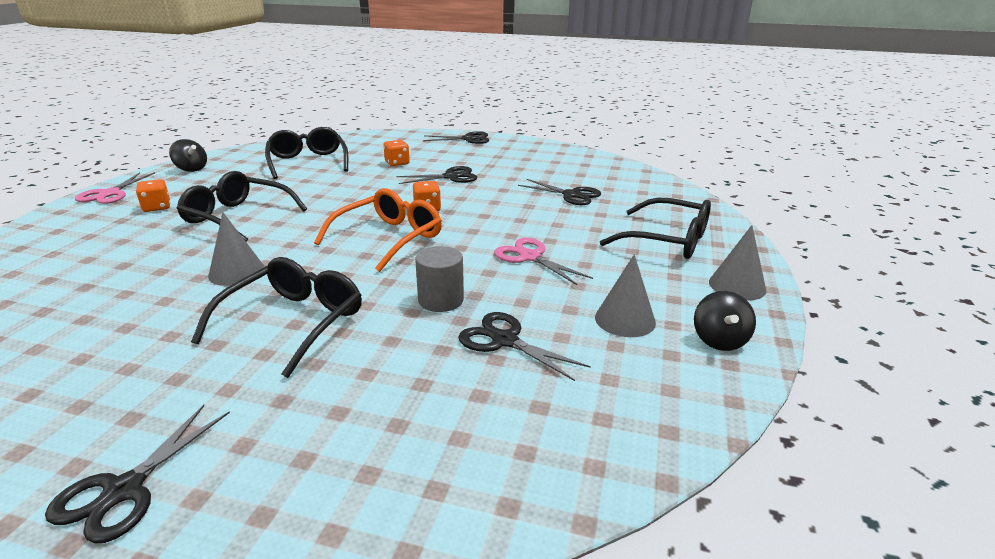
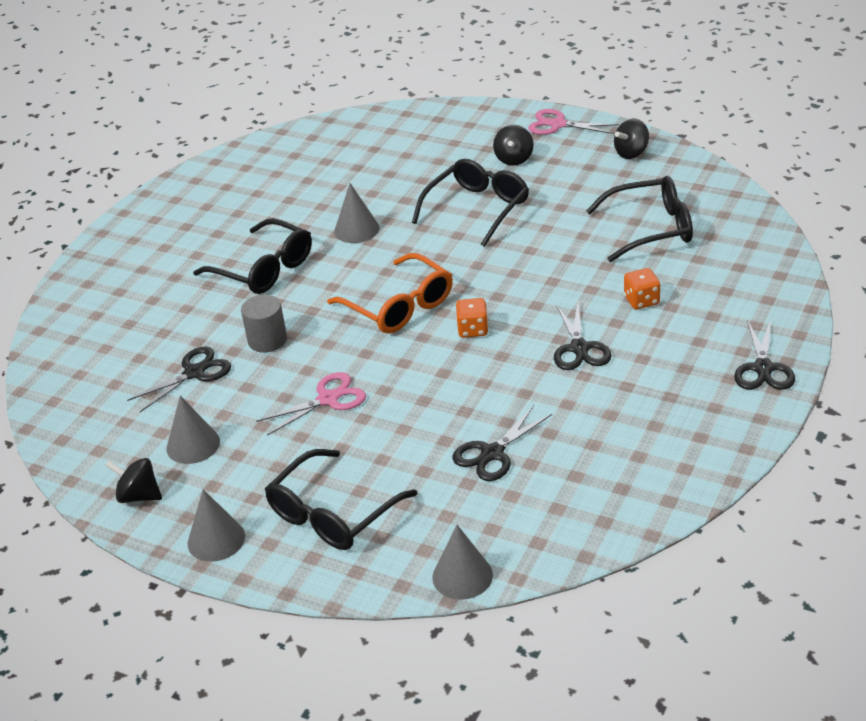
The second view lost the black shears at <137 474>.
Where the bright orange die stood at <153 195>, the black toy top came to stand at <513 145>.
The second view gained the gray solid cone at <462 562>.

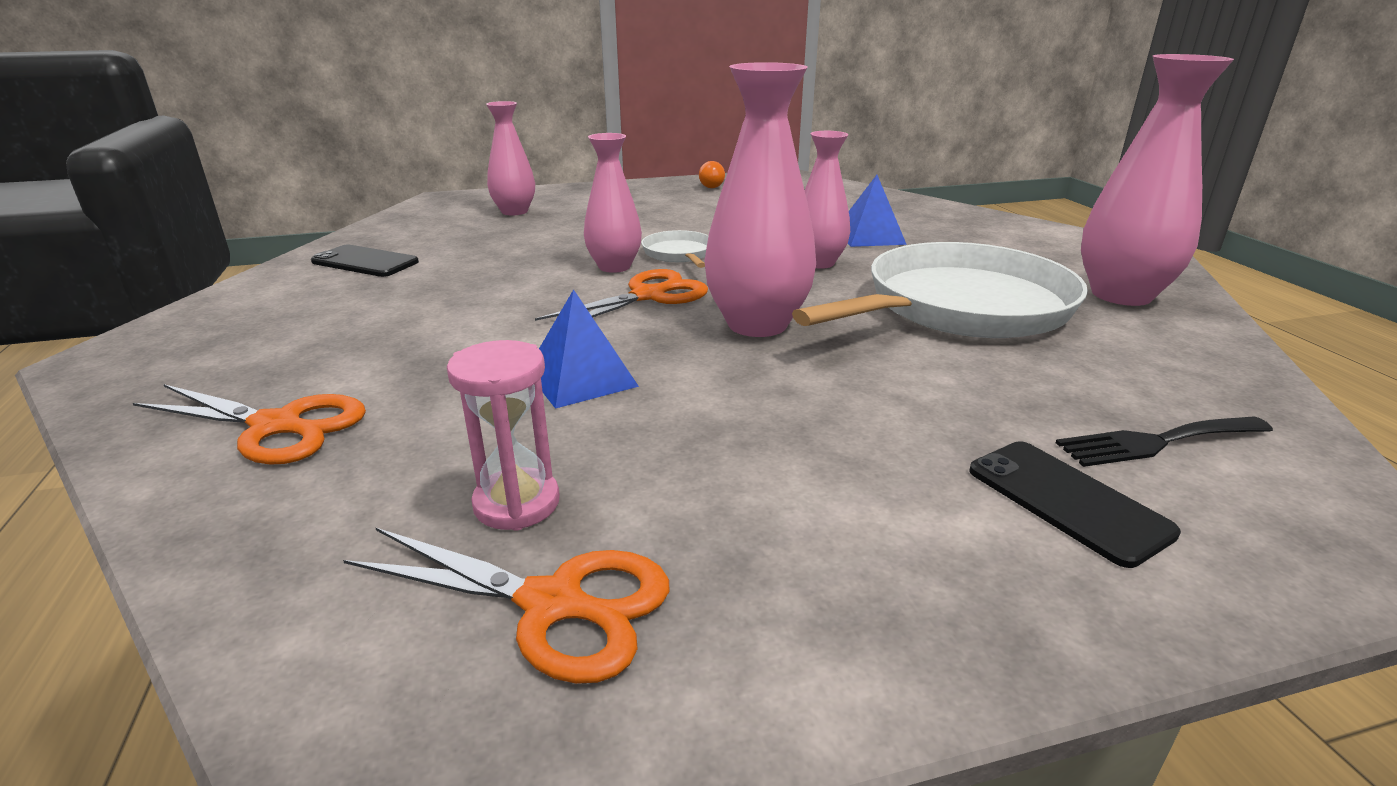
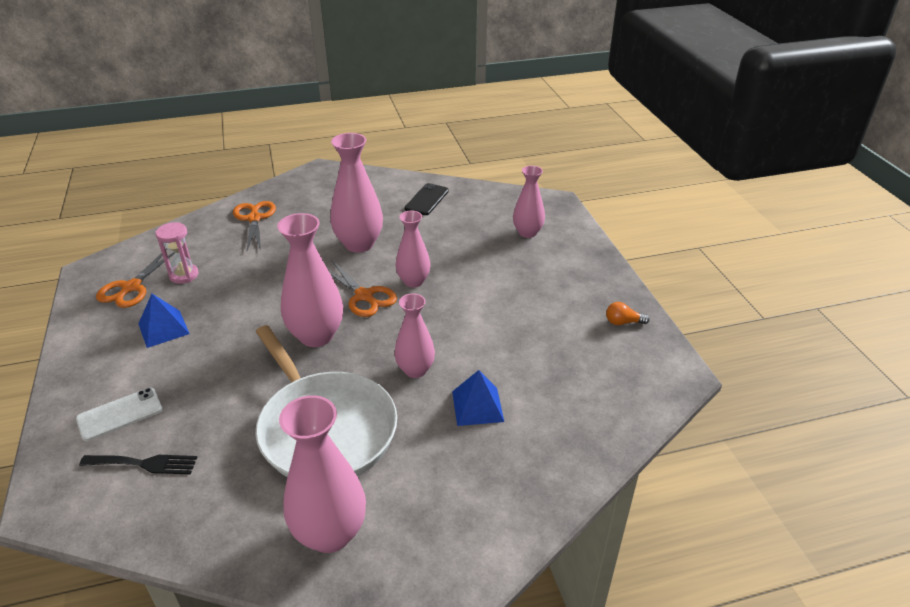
The bright orange shears at <249 424> ended up facing another way, 150 degrees clockwise from before.
The royal blue solid pyramid ended up elsewhere, having gone from <589 349> to <164 321>.
The second view lost the white pan at <675 249>.
What was the black mobile phone at <1075 504> turned into the white mobile phone at <119 414>.
The black table fork at <1164 441> ended up facing another way, 105 degrees clockwise from before.
The second view gained the pink flower vase at <356 193>.

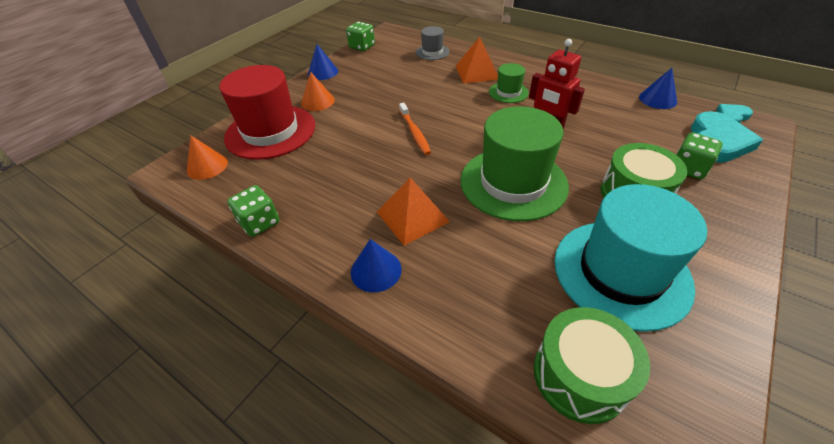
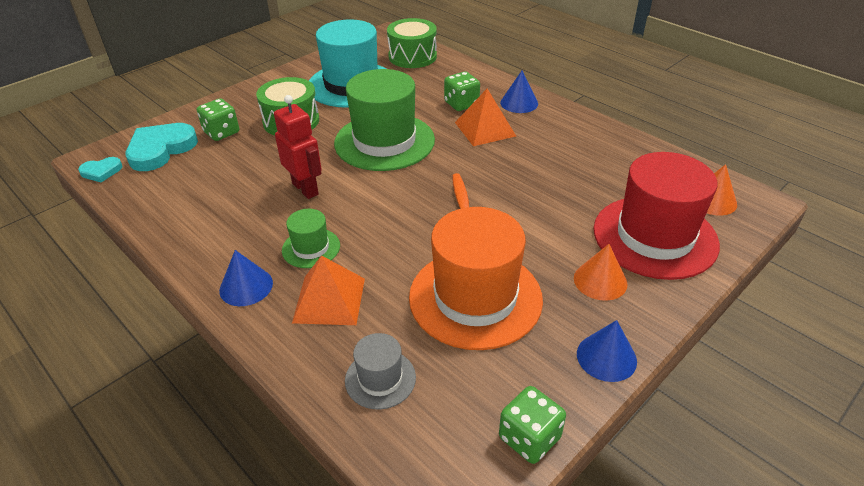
The green die ended up elsewhere, having gone from <253 211> to <462 91>.
The royal blue solid cone ended up elsewhere, having gone from <658 88> to <246 278>.
The second view gained the bright orange hat at <476 278>.

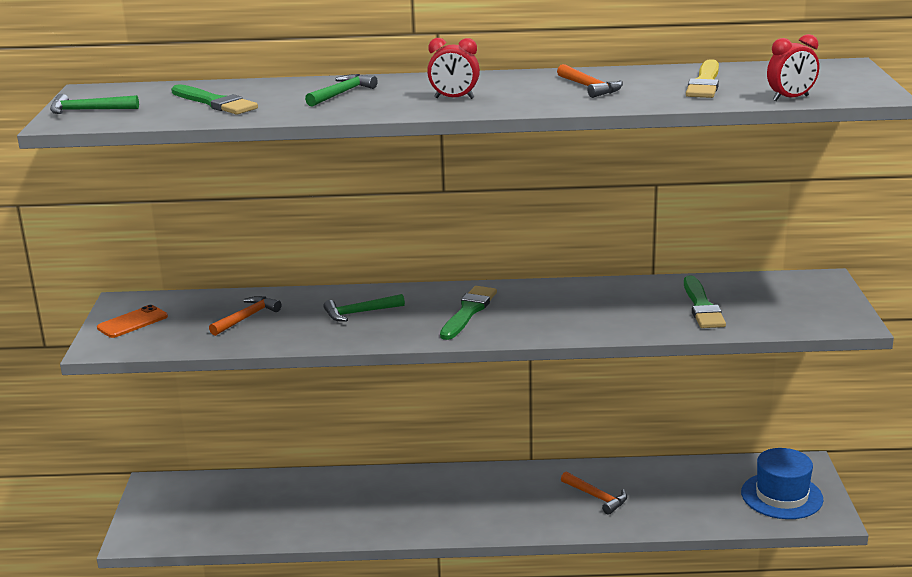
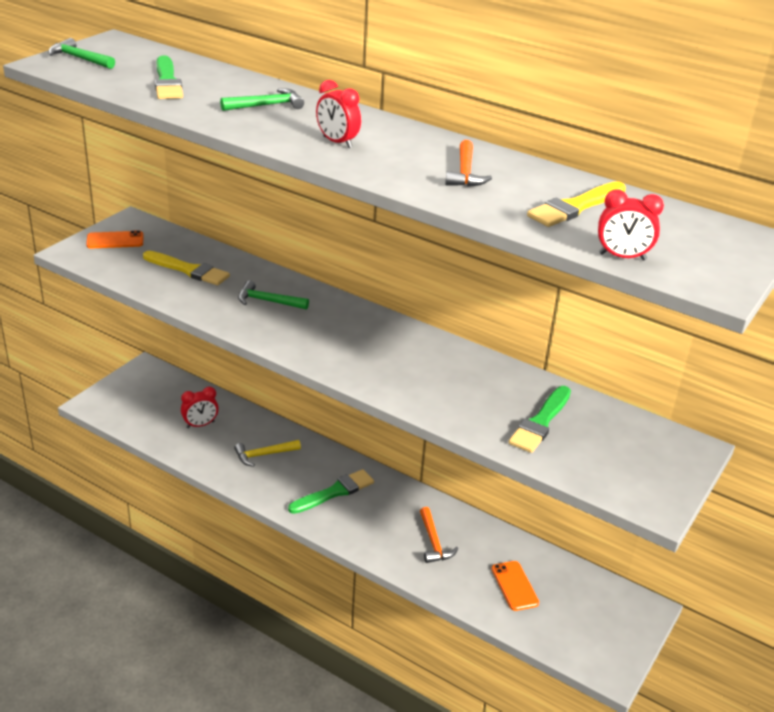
Where the bright orange claw hammer stood at <245 316>, the bright yellow brush came to stand at <186 268>.
The green brush ended up elsewhere, having gone from <468 313> to <331 491>.
The second view lost the royal blue hat at <782 483>.
The second view gained the crimson alarm clock at <200 407>.
The second view gained the bright yellow claw hammer at <268 453>.
The second view gained the bright orange mobile phone at <515 586>.

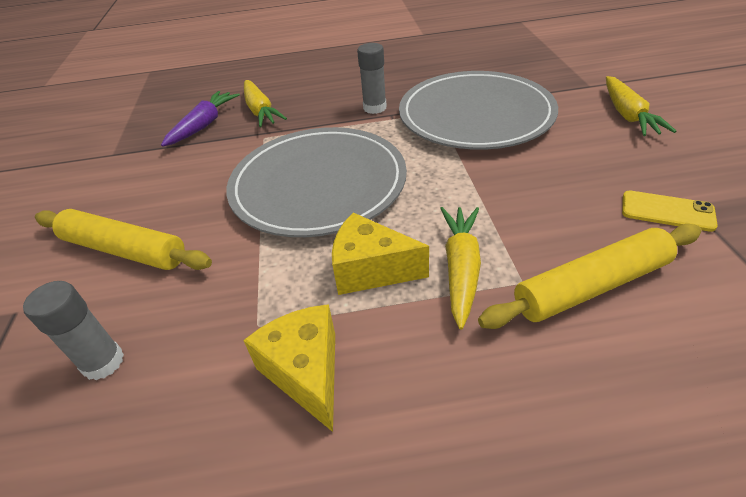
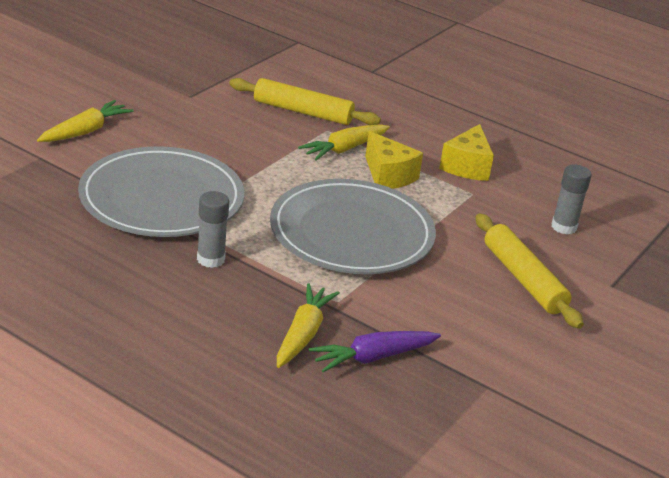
The second view lost the bright yellow mobile phone at <670 211>.

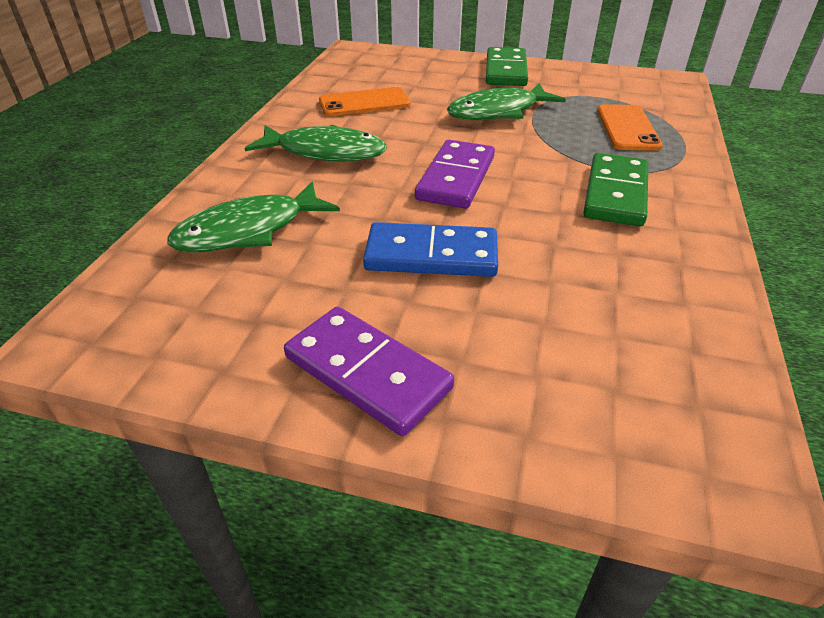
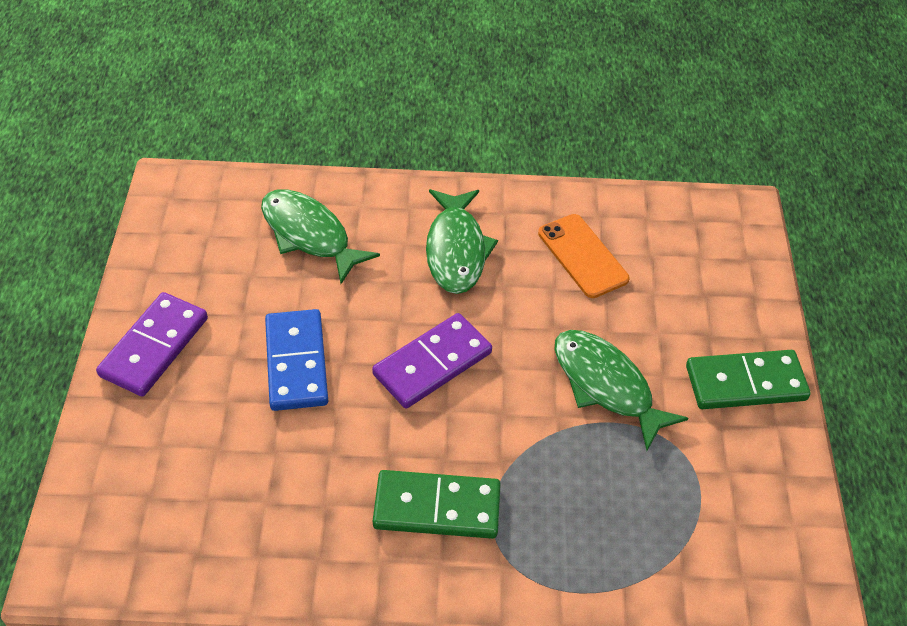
The purple domino at <455 174> ended up facing another way, 45 degrees counterclockwise from before.
The second view lost the bright orange mobile phone at <630 127>.

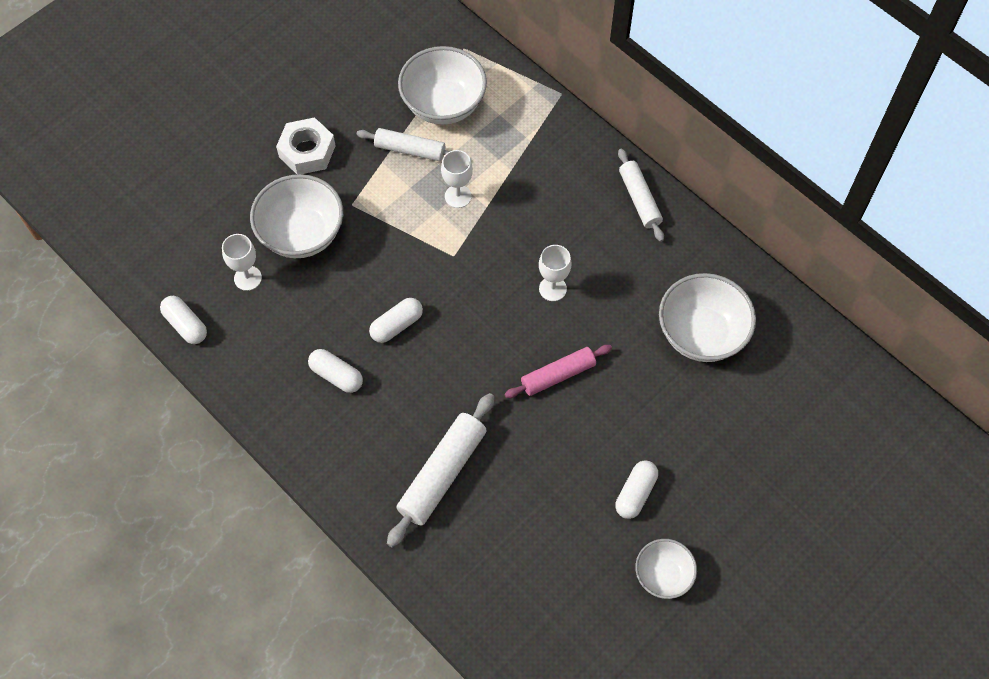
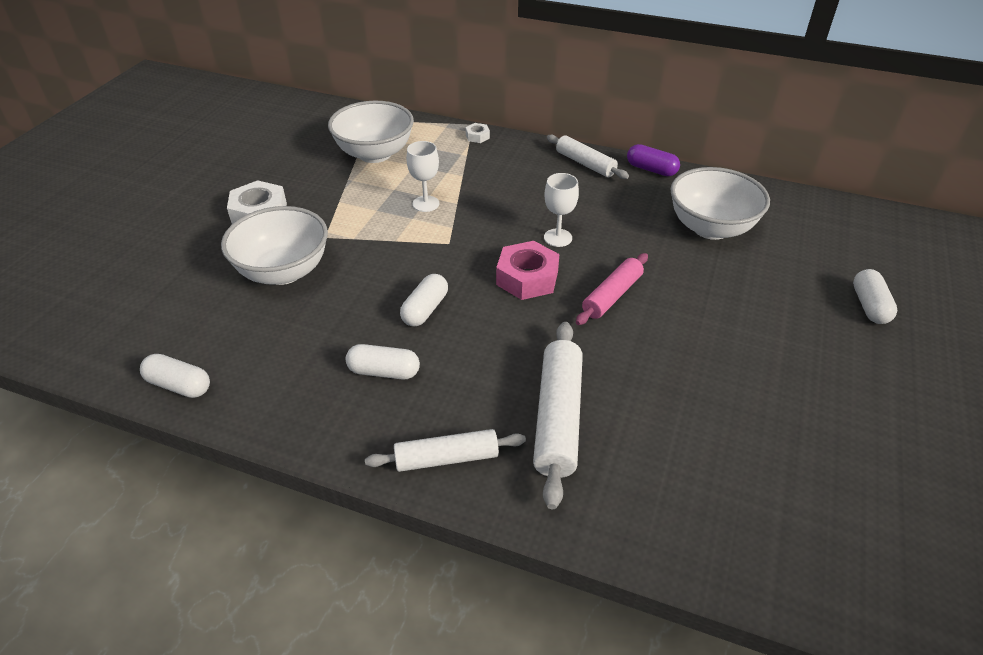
The second view lost the white goblet at <242 262>.
The white pastry roller ended up elsewhere, having gone from <403 145> to <445 450>.
The white pill ended up elsewhere, having gone from <636 489> to <875 296>.
The second view lost the white deep dish at <666 569>.
The second view gained the white nut at <478 133>.
The second view gained the pink nut at <527 270>.
The second view gained the purple pill at <653 160>.

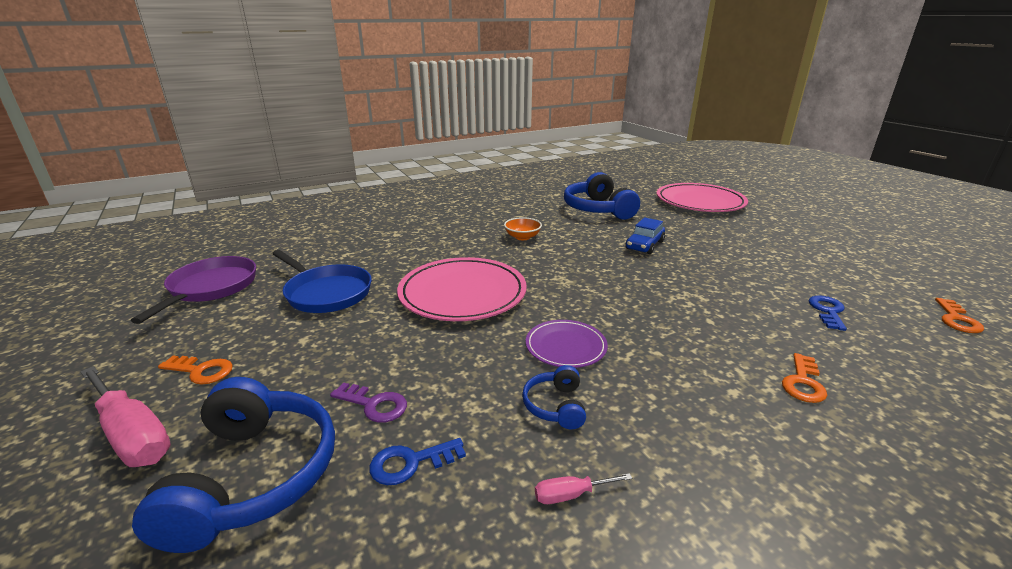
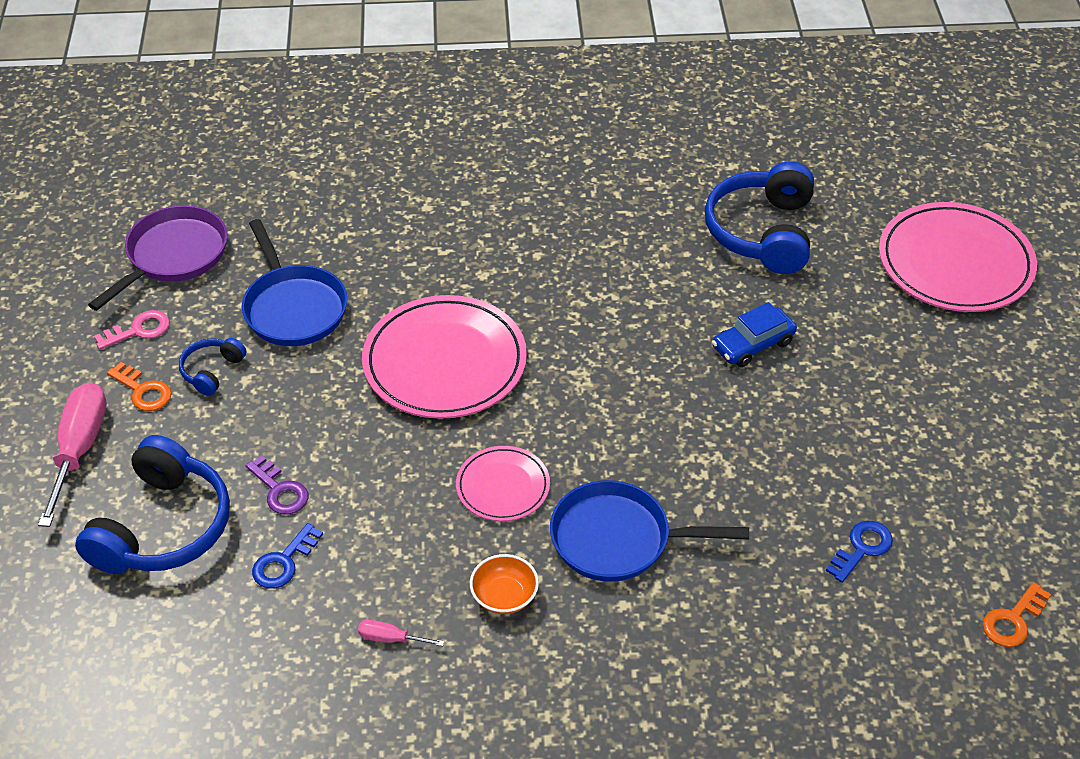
The pink flat screwdriver at <125 416> ended up facing another way, 150 degrees counterclockwise from before.
The royal blue latchkey at <417 461> ended up facing another way, 60 degrees counterclockwise from before.
The bright orange deep dish ended up elsewhere, having gone from <523 228> to <504 584>.
The royal blue headset ended up elsewhere, having gone from <554 397> to <212 367>.
What was the purple plate at <567 344> turned into the pink plate at <503 483>.
The second view lost the bright orange latchkey at <804 378>.
The second view gained the pink latchkey at <132 330>.
The second view gained the royal blue pan at <649 531>.

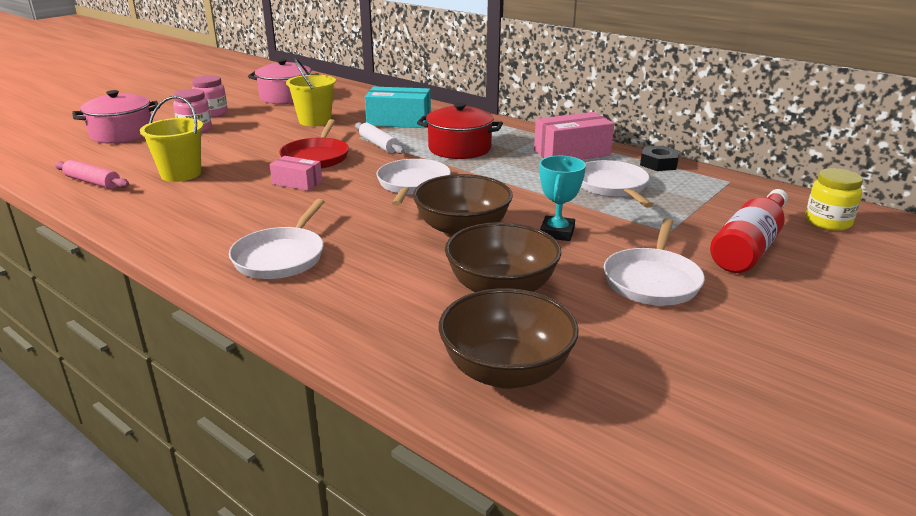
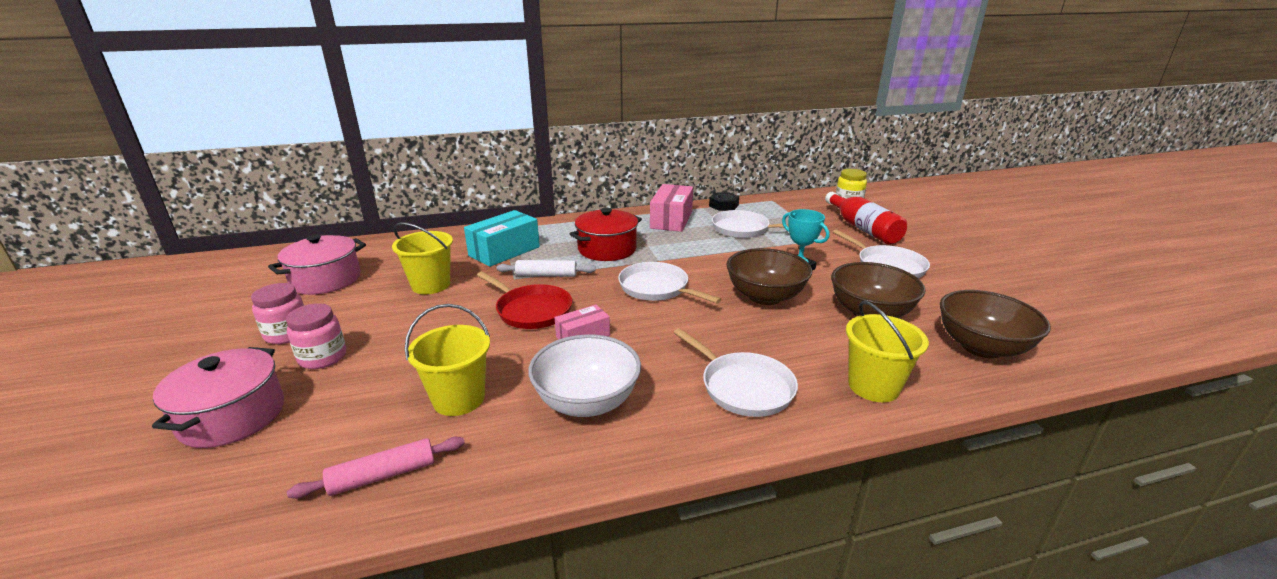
The second view gained the white deep dish at <584 375>.
The second view gained the bright yellow sand bucket at <887 351>.

